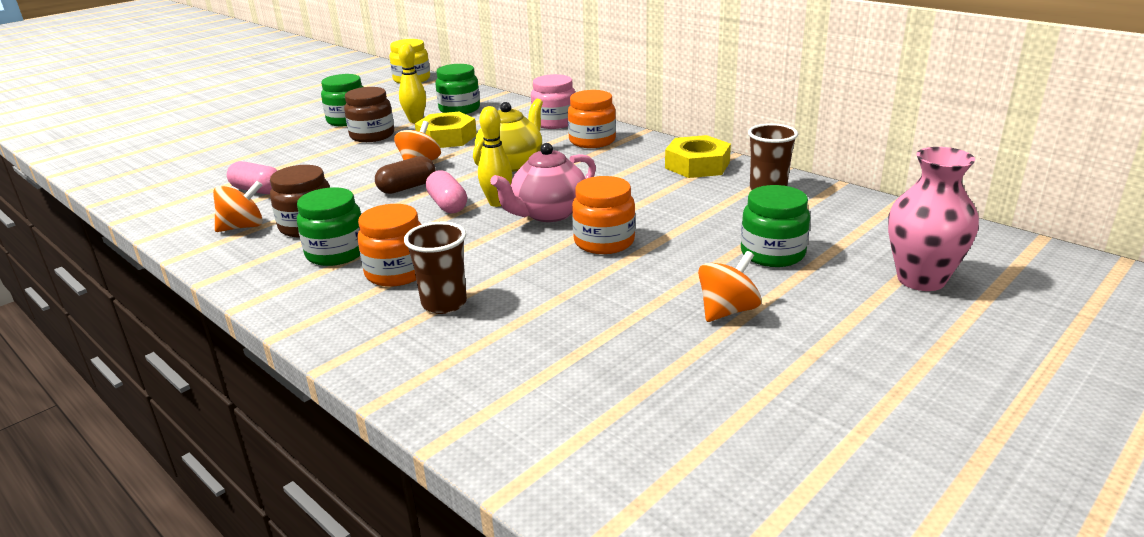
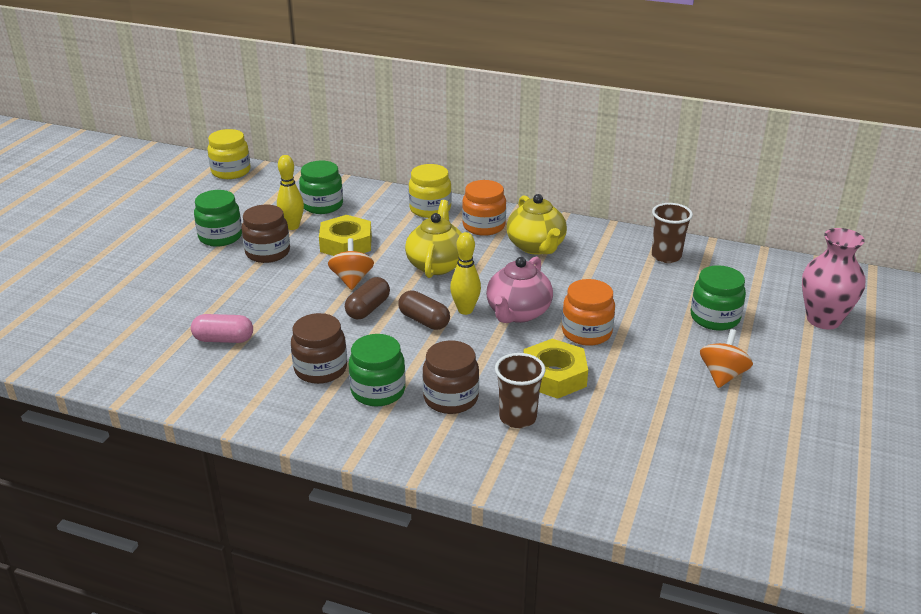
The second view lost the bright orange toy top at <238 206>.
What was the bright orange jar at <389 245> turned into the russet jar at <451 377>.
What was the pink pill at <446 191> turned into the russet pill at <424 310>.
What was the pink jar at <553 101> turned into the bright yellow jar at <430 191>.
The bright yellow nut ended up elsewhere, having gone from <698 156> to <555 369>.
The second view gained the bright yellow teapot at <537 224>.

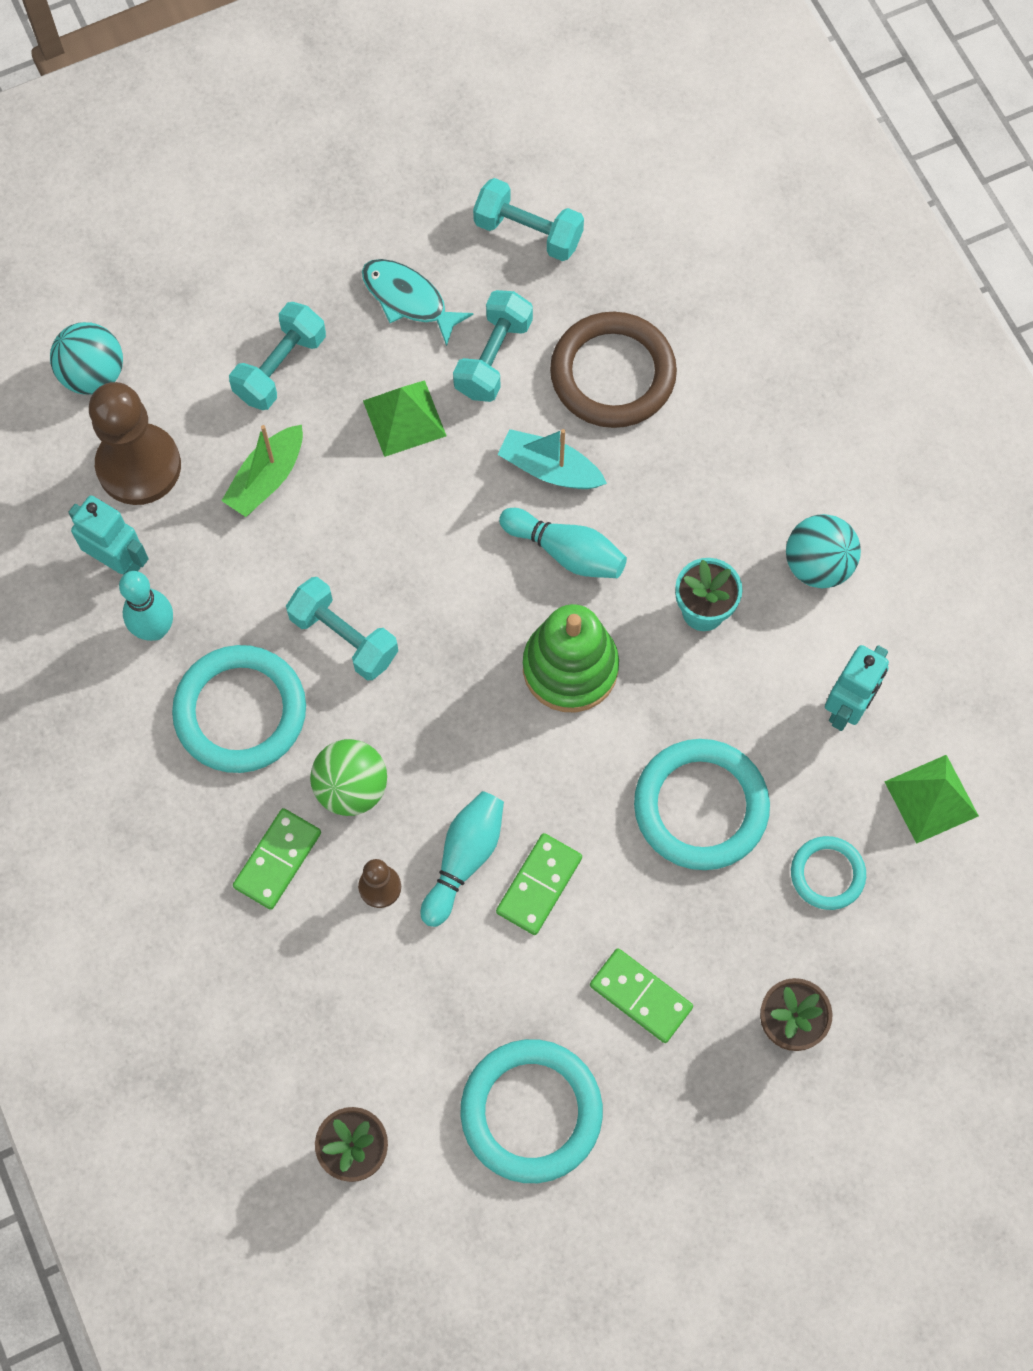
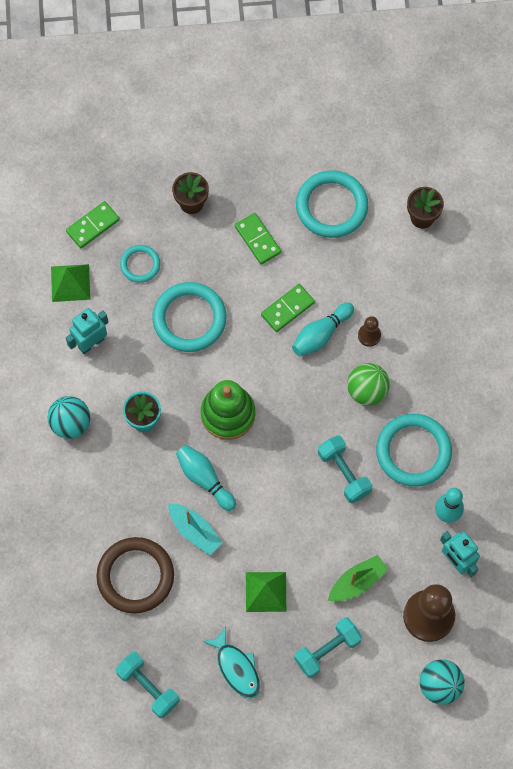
The green domino ended up elsewhere, having gone from <277 859> to <93 224>.
The second view lost the teal dumbbell at <493 346>.

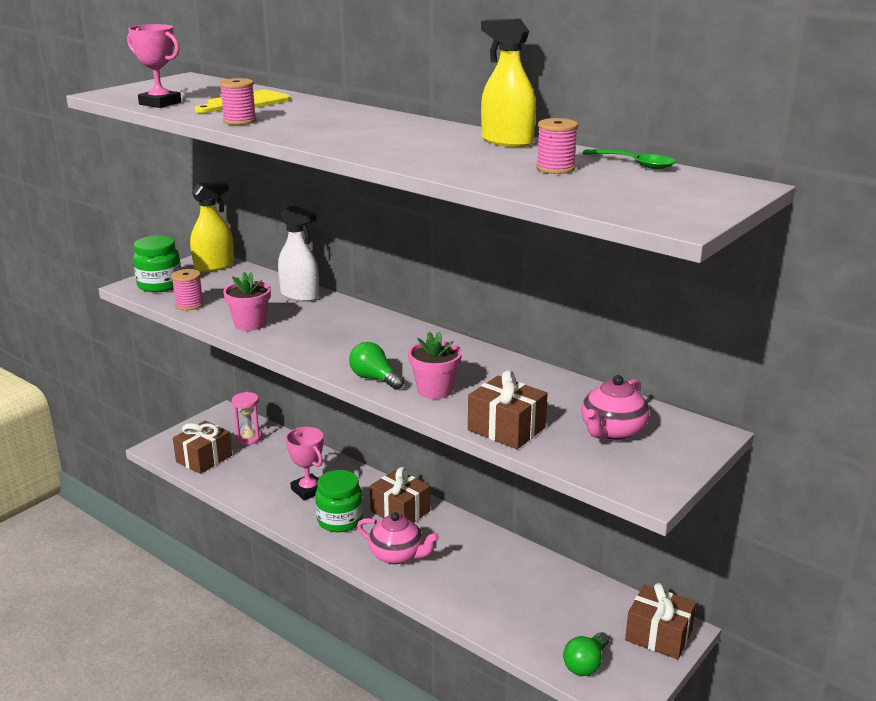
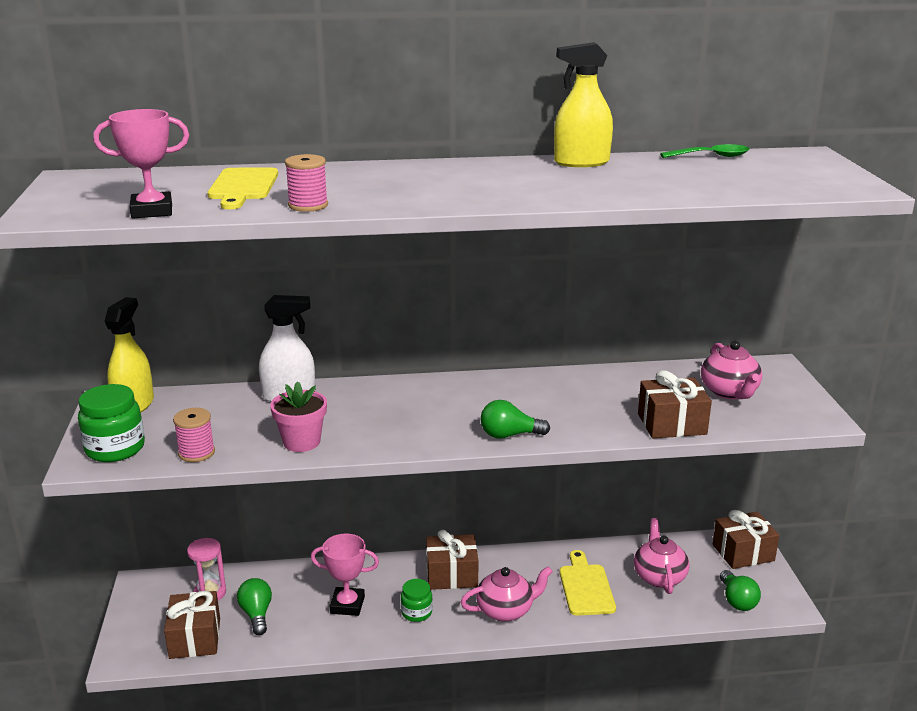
The size of the green jar at <339 501> changed by a factor of 0.61.
The second view lost the pink plant pot at <435 365>.
The second view lost the pink bobbin at <557 146>.
The second view gained the green lightbulb at <254 606>.
The second view gained the bright yellow chopping board at <588 583>.
The second view gained the pink teapot at <661 556>.

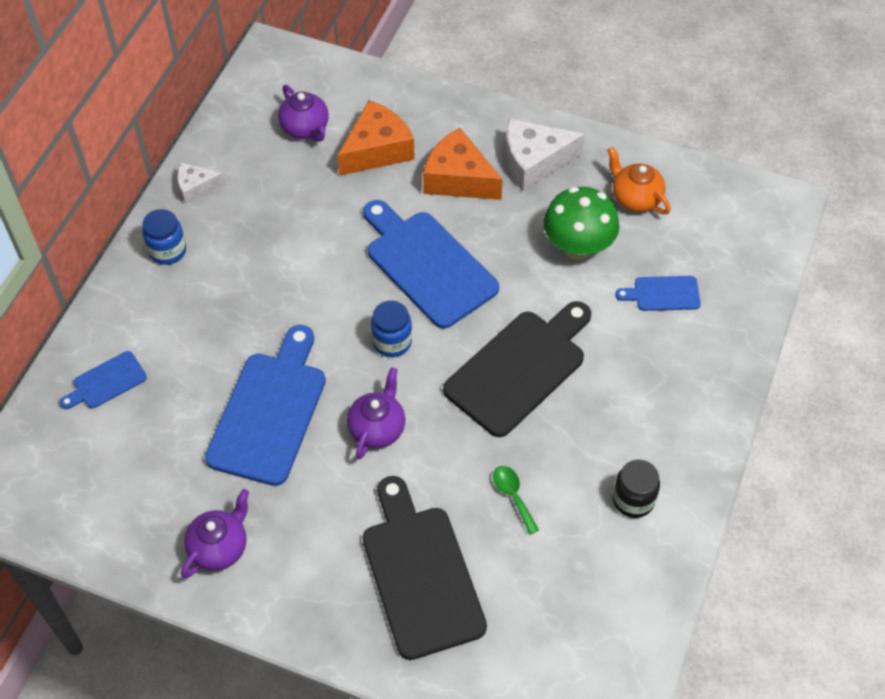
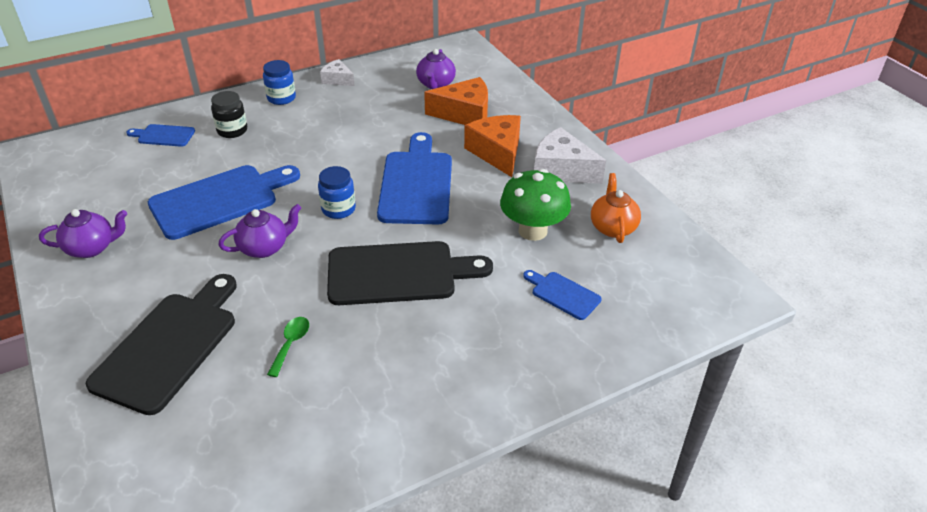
The black jar ended up elsewhere, having gone from <636 489> to <229 114>.

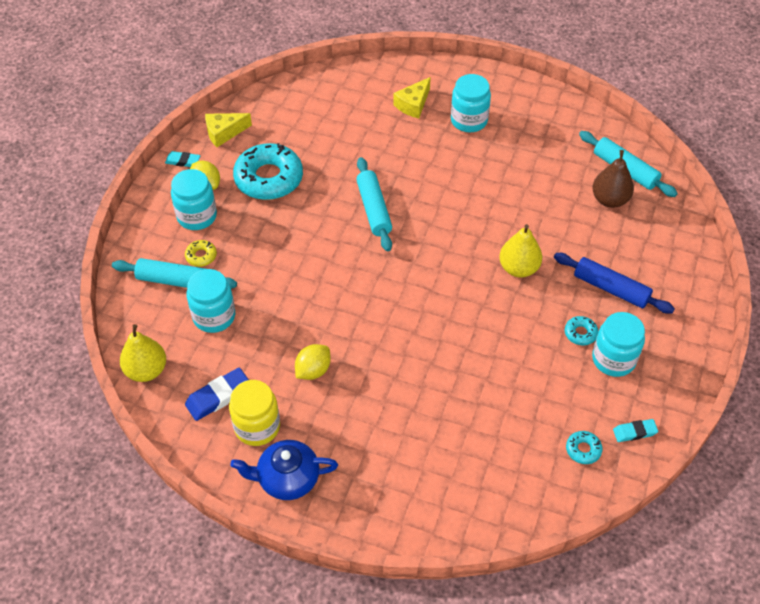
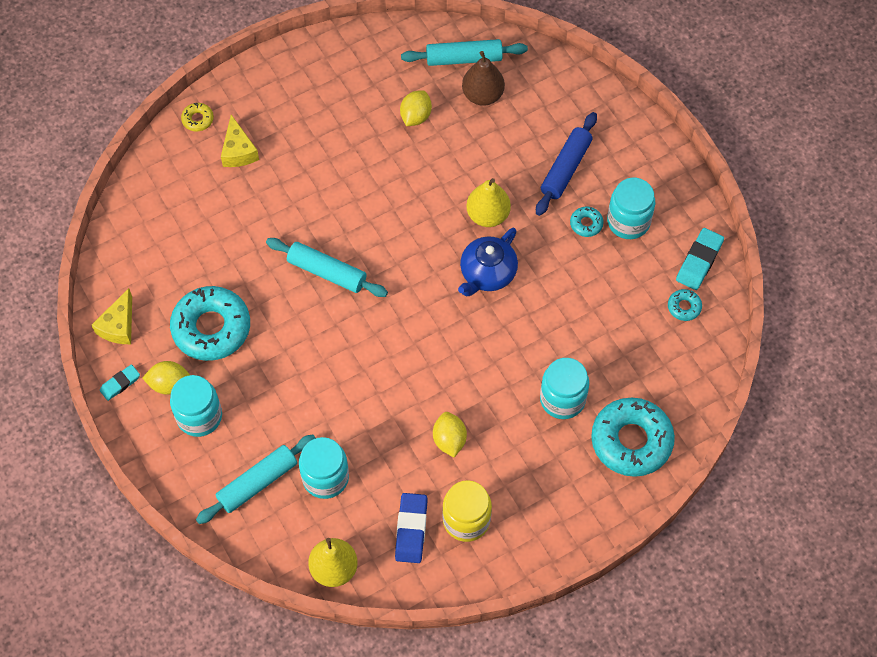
The bright yellow doughnut ended up elsewhere, having gone from <201 253> to <197 117>.
The royal blue teapot ended up elsewhere, having gone from <284 470> to <488 262>.
The teal jar ended up elsewhere, having gone from <471 103> to <564 388>.
The royal blue pastry roller at <614 283> ended up facing another way, 45 degrees counterclockwise from before.
The size of the teal gum eraser at <635 430> changed by a factor of 1.60.
The second view gained the bright yellow citrus fruit at <416 108>.
The second view gained the teal doughnut at <633 437>.

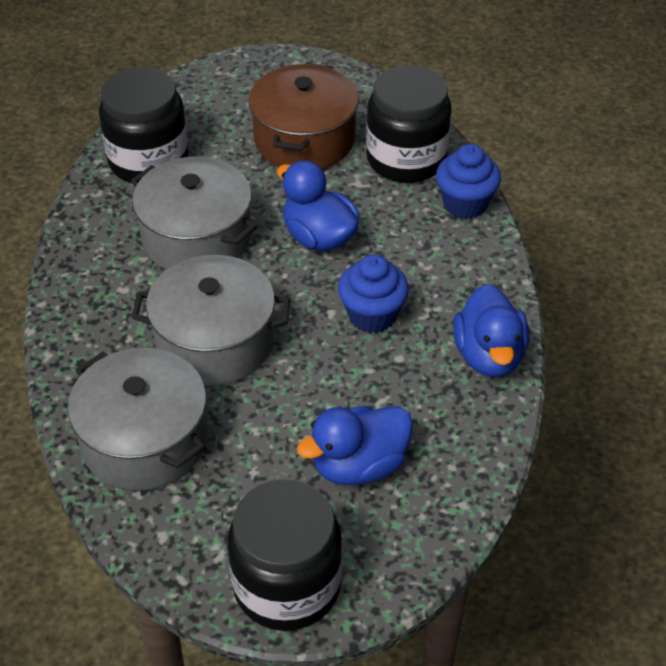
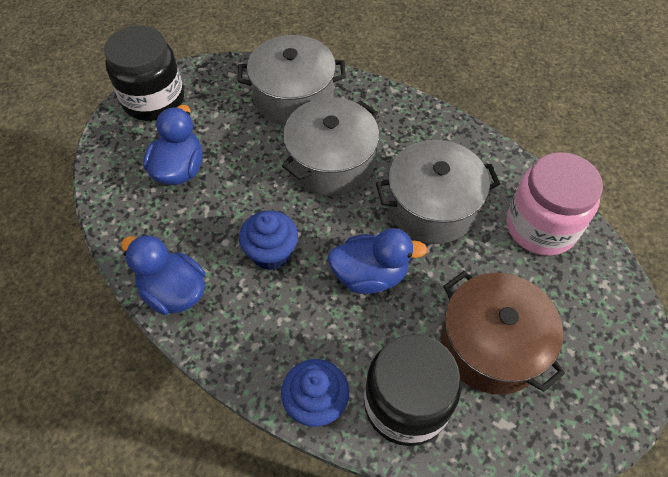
What was the black jar at <144 125> turned into the pink jar at <554 204>.

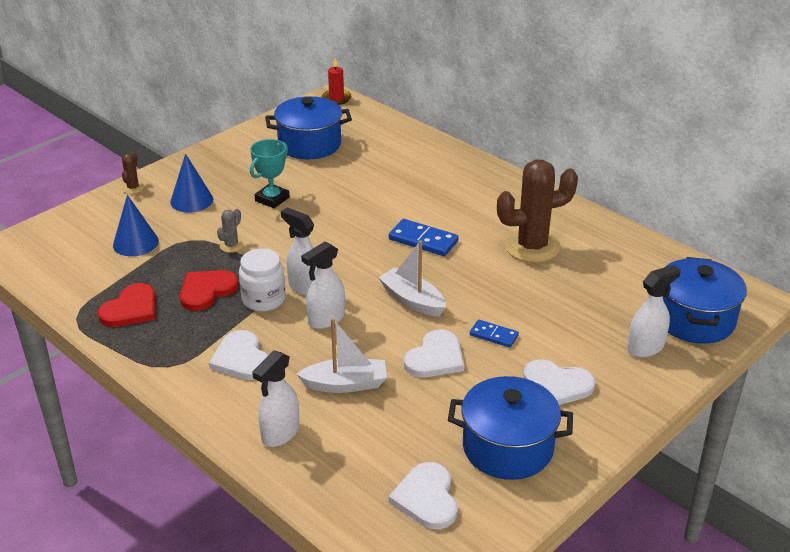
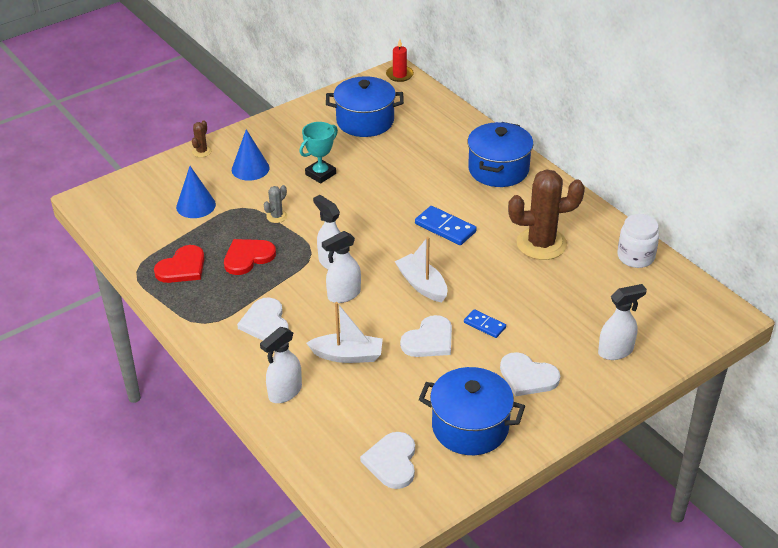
The white jar ended up elsewhere, having gone from <262 280> to <638 241>.
The royal blue pot ended up elsewhere, having gone from <705 300> to <500 154>.

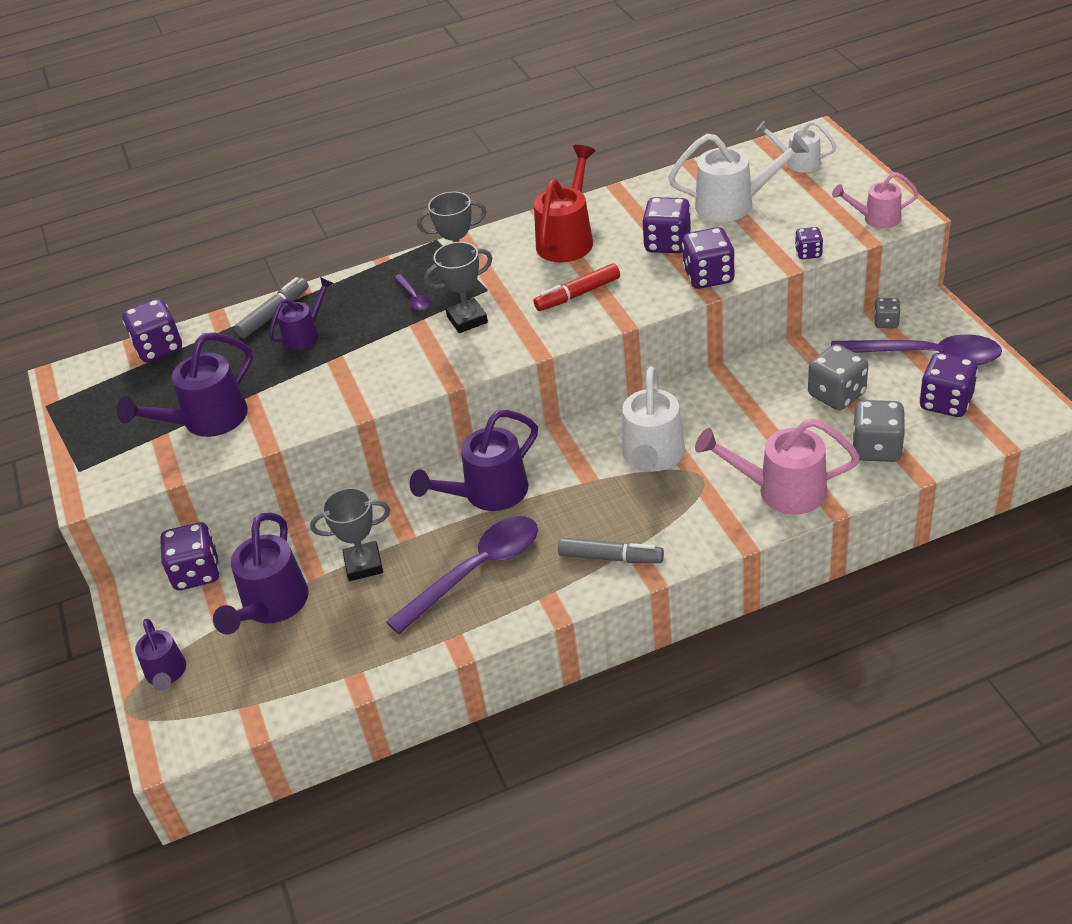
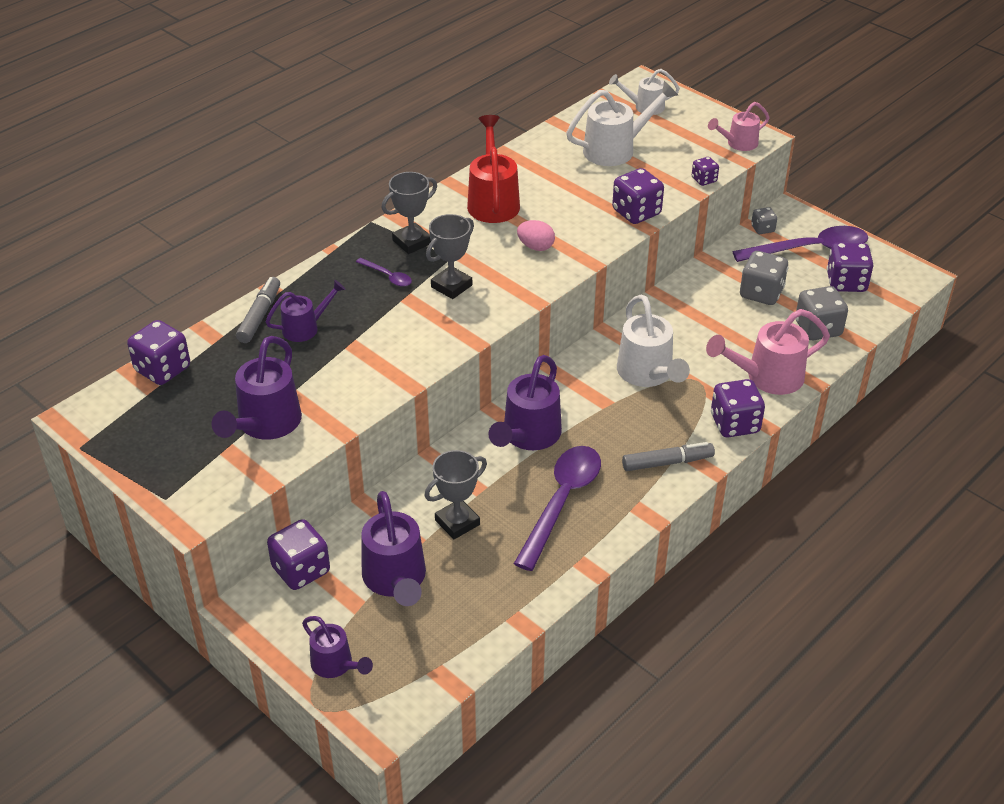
The purple watering can at <301 313> ended up facing another way, 45 degrees clockwise from before.
Where the crimson marker stood at <577 287>, the pink toy egg came to stand at <536 235>.
The purple die ended up elsewhere, having gone from <666 225> to <738 408>.

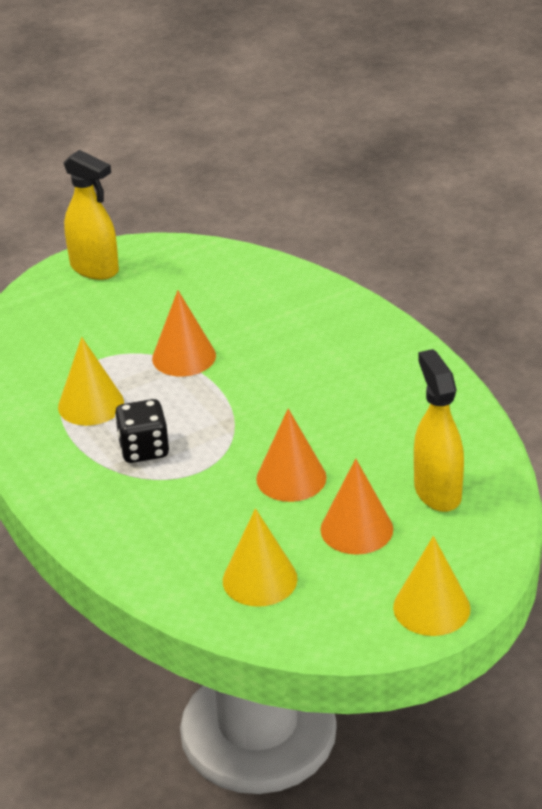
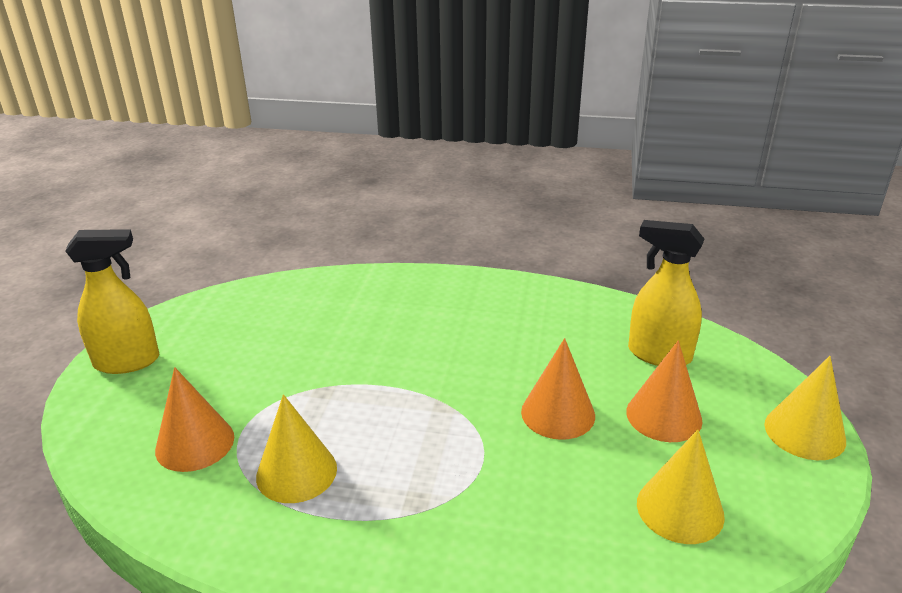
The second view lost the black die at <142 431>.
The bright orange solid cone ended up elsewhere, having gone from <184 333> to <194 419>.

